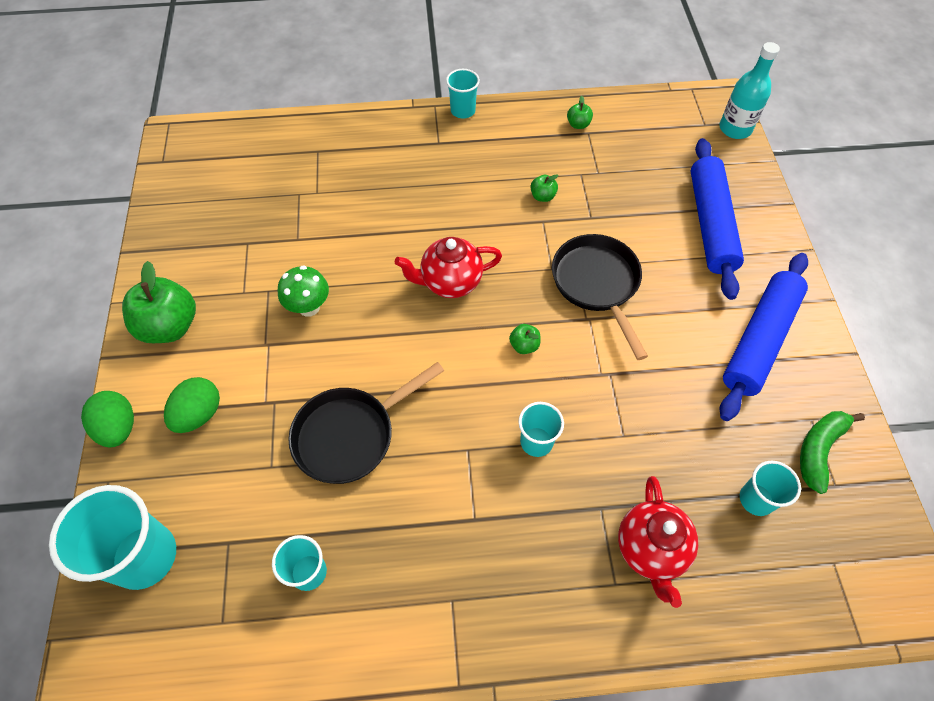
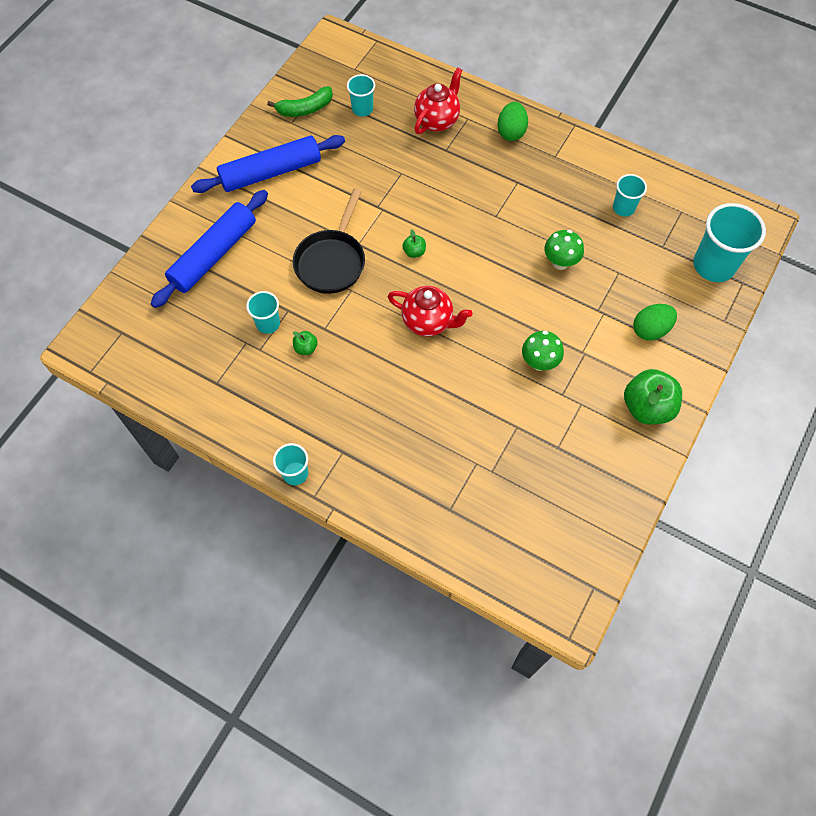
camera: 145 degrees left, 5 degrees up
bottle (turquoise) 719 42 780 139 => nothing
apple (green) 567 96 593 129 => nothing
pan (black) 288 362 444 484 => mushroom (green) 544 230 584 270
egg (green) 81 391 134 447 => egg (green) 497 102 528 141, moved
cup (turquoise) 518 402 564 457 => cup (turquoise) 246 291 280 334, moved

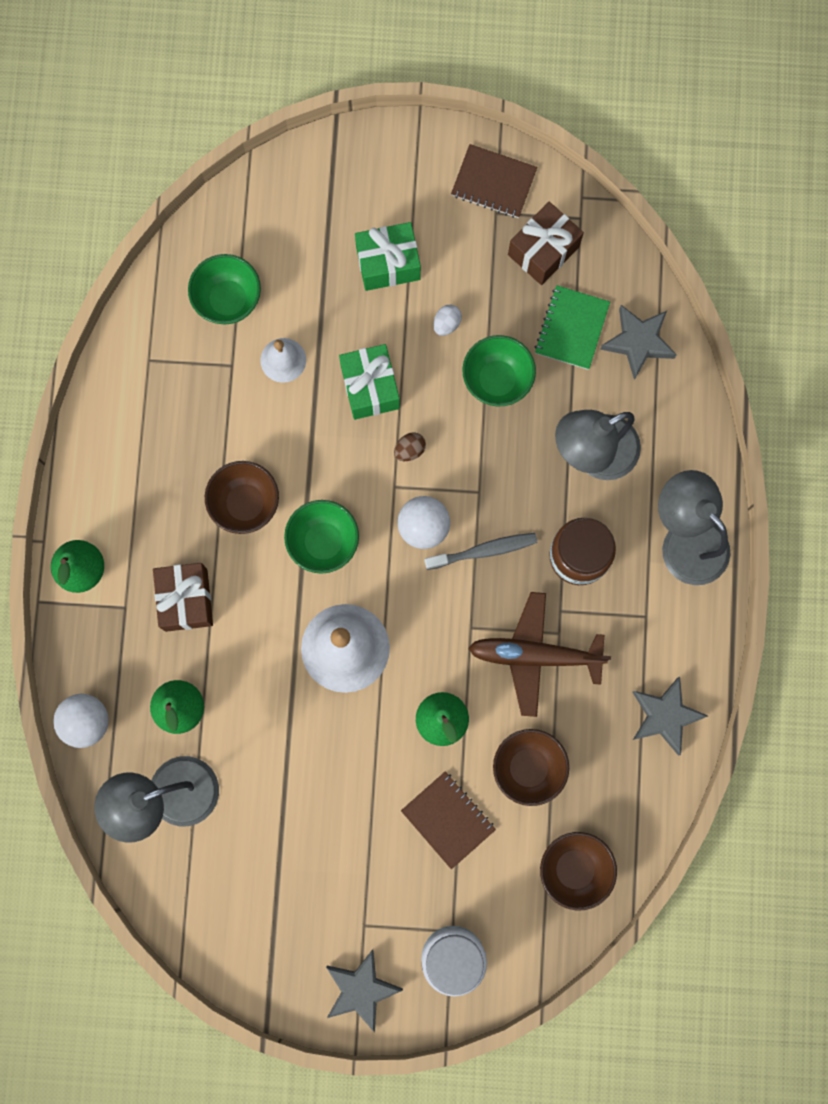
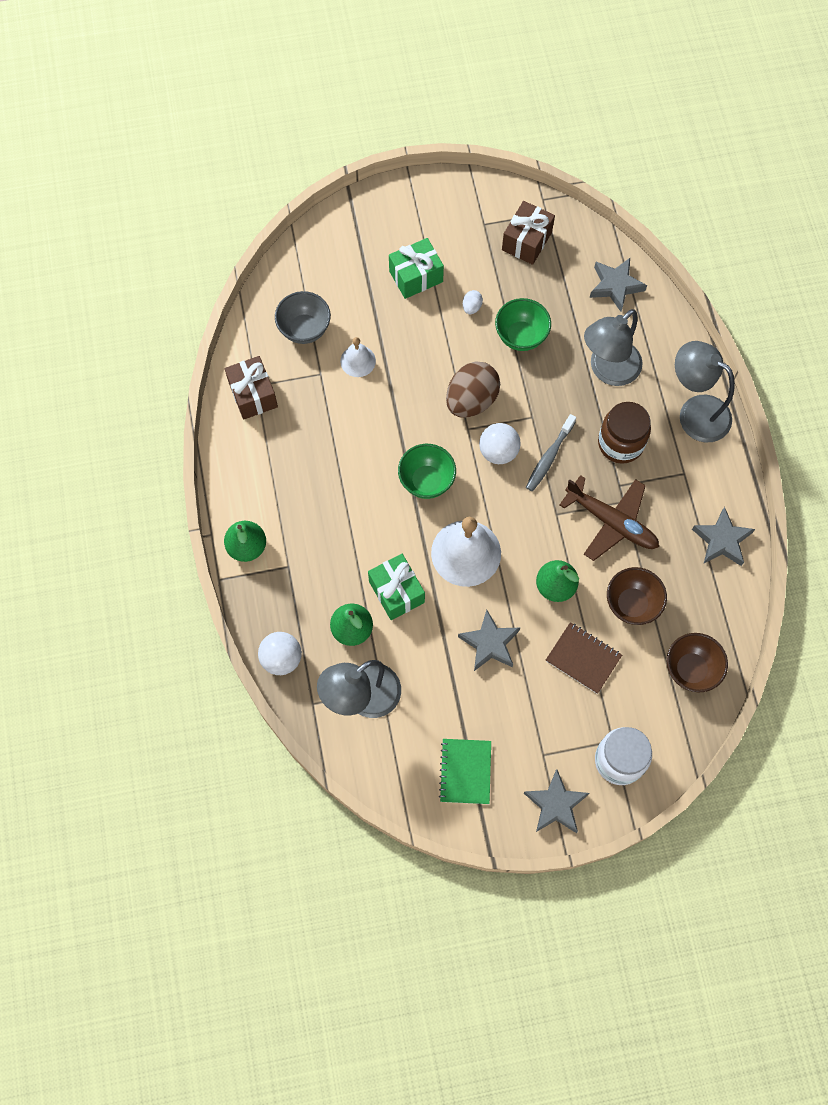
camera: 15 degrees left, 10 degrees down
notebook (brown) 451 144 537 218 => nothing
bowl (green) 188 254 261 324 => bowl (grey) 275 291 331 344
notebook (green) 535 285 610 370 => notebook (green) 439 739 491 804, moved
gift (green) 339 344 400 420 => gift (green) 368 554 425 620, moved
egg (brown) 394 432 426 461 => egg (brown) 446 362 500 418, x2.37
bowl (brown) 205 461 279 534 => nothing
toothbrush (grey) 425 533 537 570 => toothbrush (grey) 526 414 576 491, 150 degrees clockwise
gift (brown) 153 563 213 632 => gift (brown) 225 356 278 420, moved
plane (brown) 468 592 611 717 => plane (brown) 560 475 659 561, 135 degrees counterclockwise
nothing => star (grey) 458 609 520 671

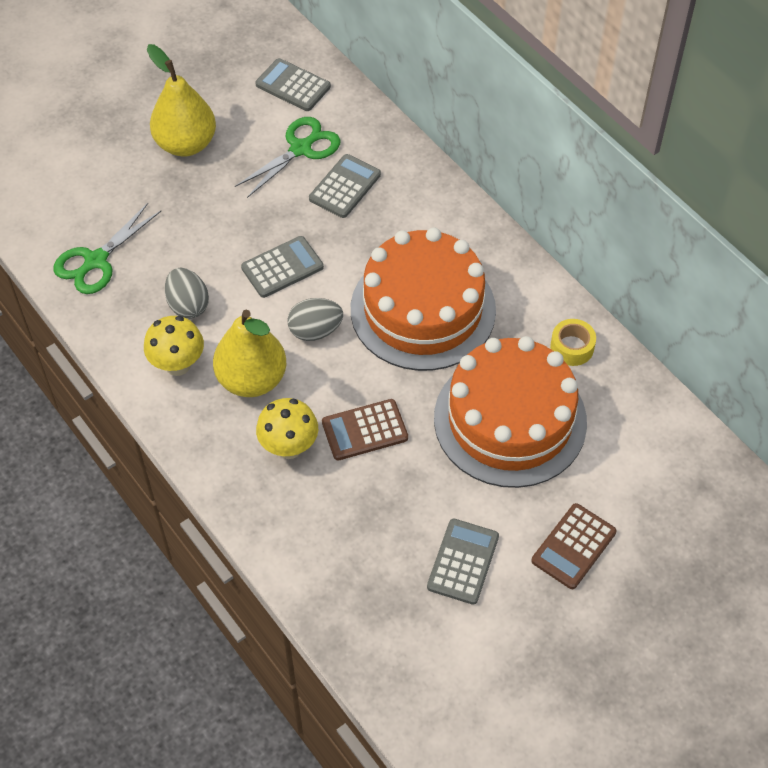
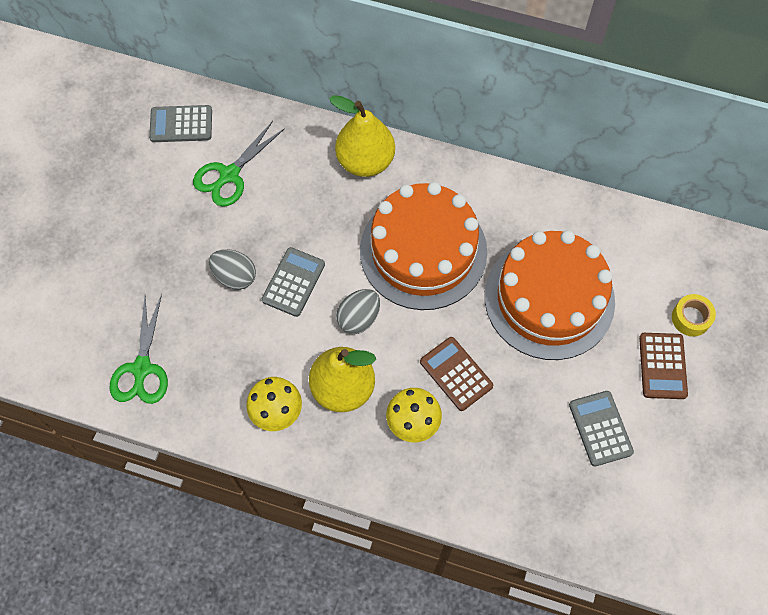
camera: 35 degrees left, 10 degrees up
pear (yellow) 147 44 216 157 => pear (yellow) 329 95 395 177, moved
scissors (green) 235 117 340 198 => scissors (green) 193 121 285 207, 150 degrees counterclockwise
calculator (grey) 309 154 381 218 => nothing
egg (grey) 165 268 209 319 => egg (grey) 209 249 256 290, moved
tape (yellow) 550 319 596 366 => tape (yellow) 672 294 716 337, moved
calculator (brown) 322 399 408 460 => calculator (brown) 420 337 493 411, 105 degrees clockwise

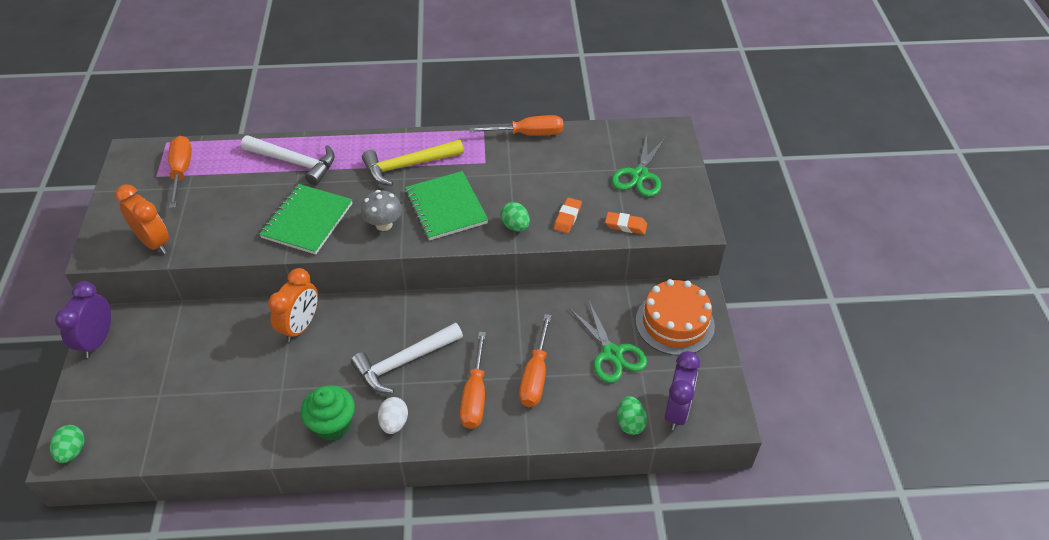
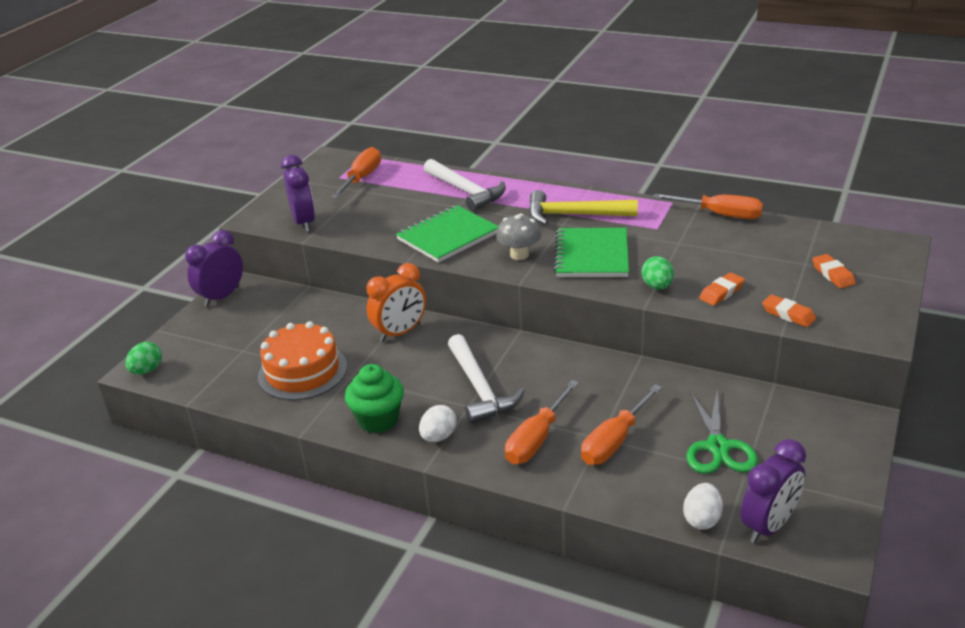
camera: 30 degrees right, 15 degrees down
scissors (green) 612 134 666 197 => eraser (orange) 812 254 856 288
clock (orange) 115 184 169 254 => clock (purple) 281 155 315 232
cake (orange) 636 279 715 355 => cake (orange) 258 321 347 400, moved
hammer (white) 351 323 463 394 => hammer (white) 448 334 525 424, 105 degrees counterclockwise
egg (green) 617 396 647 435 => egg (white) 683 483 723 530

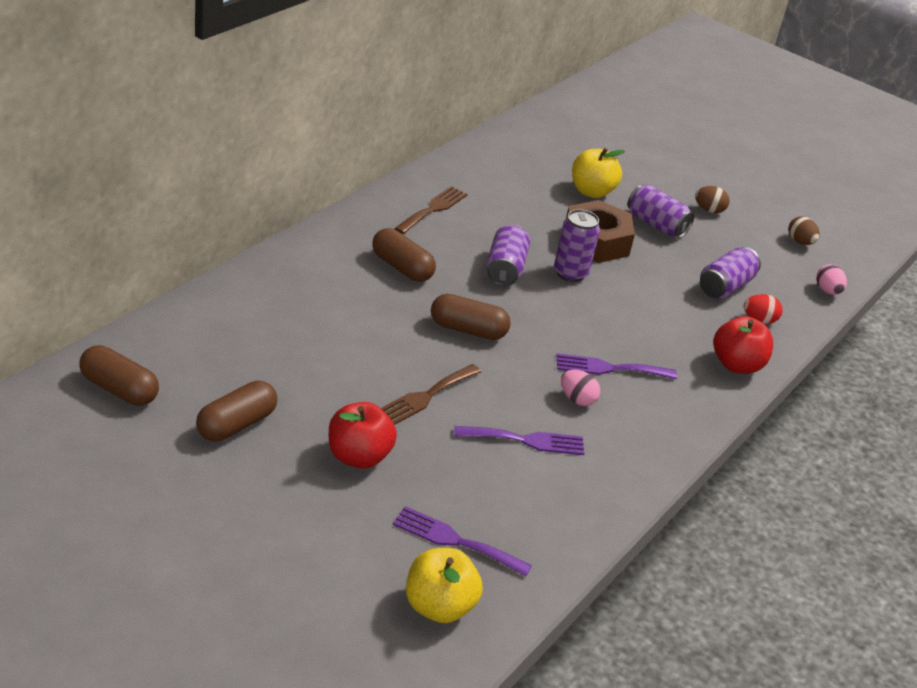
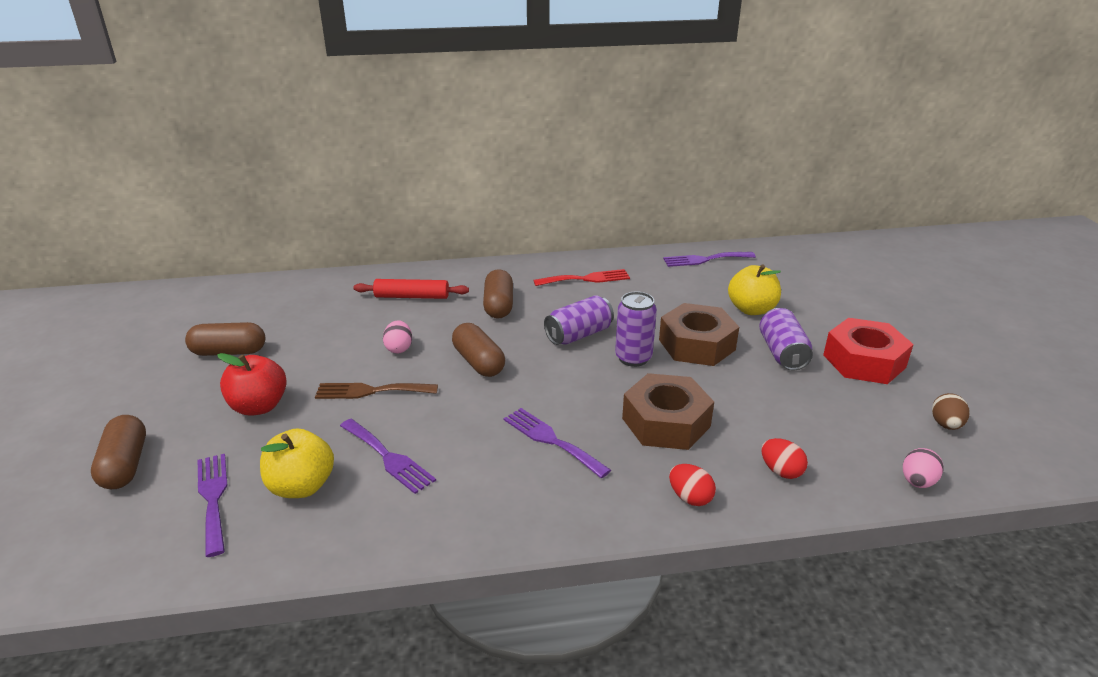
camera: 50 degrees right, 5 degrees down
fork (brown) 394 186 468 234 => fork (red) 533 269 630 286
egg (brown) 695 186 730 213 => nut (red) 823 318 914 384
can (purple) 700 247 761 299 => nothing
apple (red) 714 316 773 374 => egg (red) 669 464 716 506
capsule (brown) 79 345 159 406 => capsule (brown) 91 415 146 489, moved
egg (pink) 561 370 600 406 => egg (pink) 383 320 412 353, moved
apple (yellow) 406 548 483 623 => apple (yellow) 260 428 334 498, moved
nothing => fork (purple) 663 252 756 267
nothing => rolling pin (red) 353 279 469 299
nothing => nut (brown) 622 373 714 450

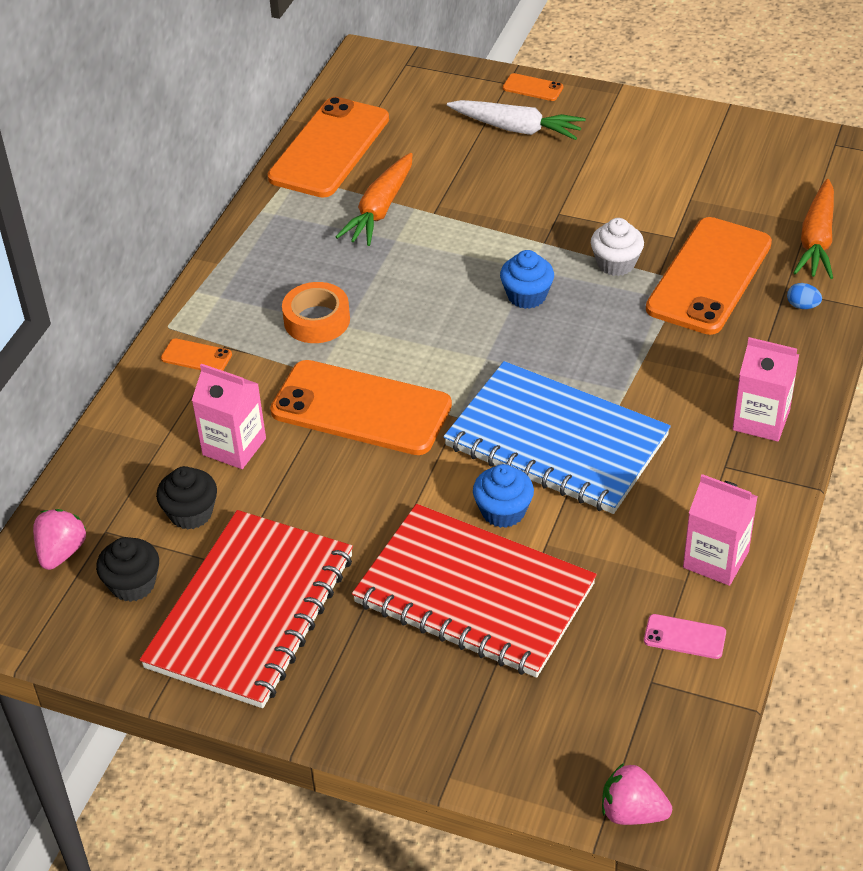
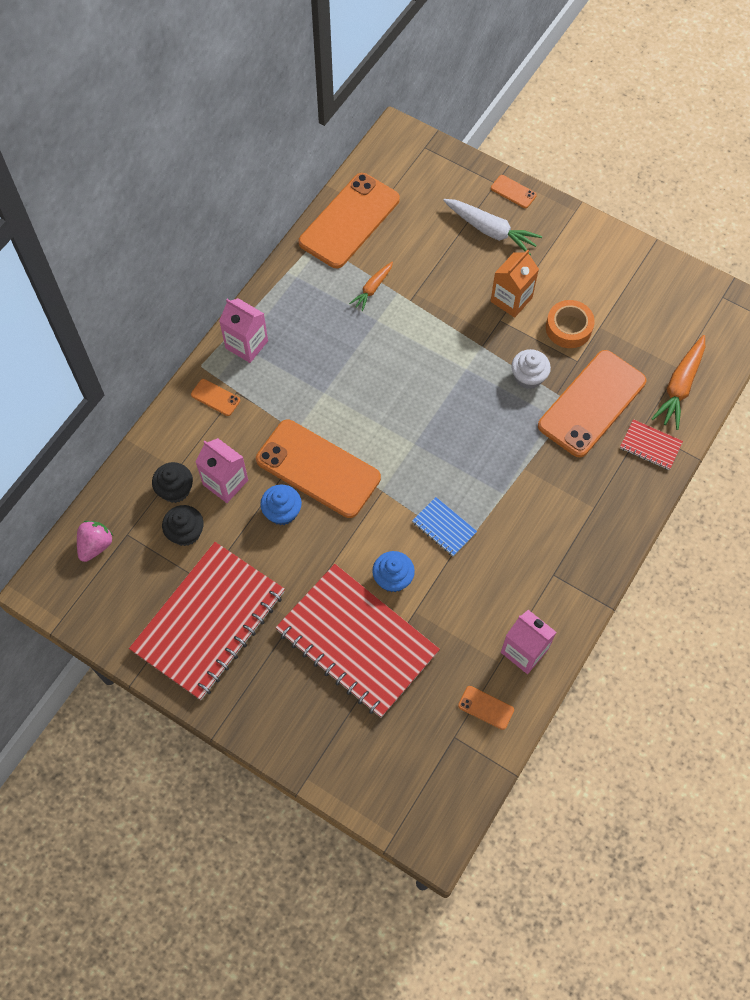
camera: 10 degrees right, 20 degrees up
carrot (orange) 335 153 412 246 => carrot (orange) 349 262 393 311, x0.60
cupcake (blue) 500 250 554 309 => cupcake (blue) 260 484 302 525, moved
tape (orange) 282 282 350 343 => tape (orange) 546 300 595 348, moved
egg (blue) 787 283 822 309 => notebook (red) 620 419 683 470
carton (pink) 732 337 799 442 => carton (pink) 219 298 268 363, moved
notebook (blue) 443 361 671 514 => notebook (blue) 412 497 477 556, x0.41
cupcake (black) 96 537 159 602 => cupcake (black) 152 462 193 503, moved
phone (pink) 644 614 726 659 => phone (orange) 458 686 514 730
strawberry (pink) 602 763 672 825 => nothing
nothing => carton (orange) 491 250 539 318

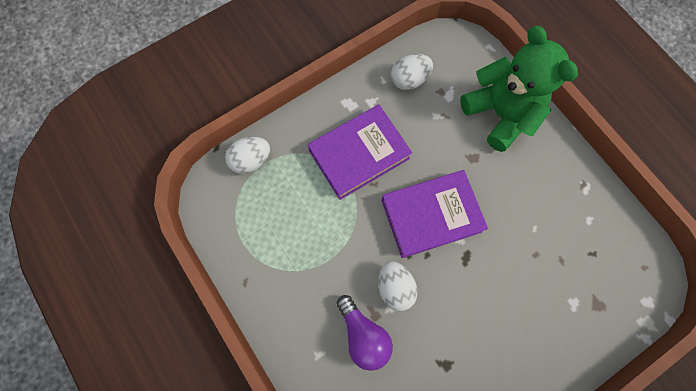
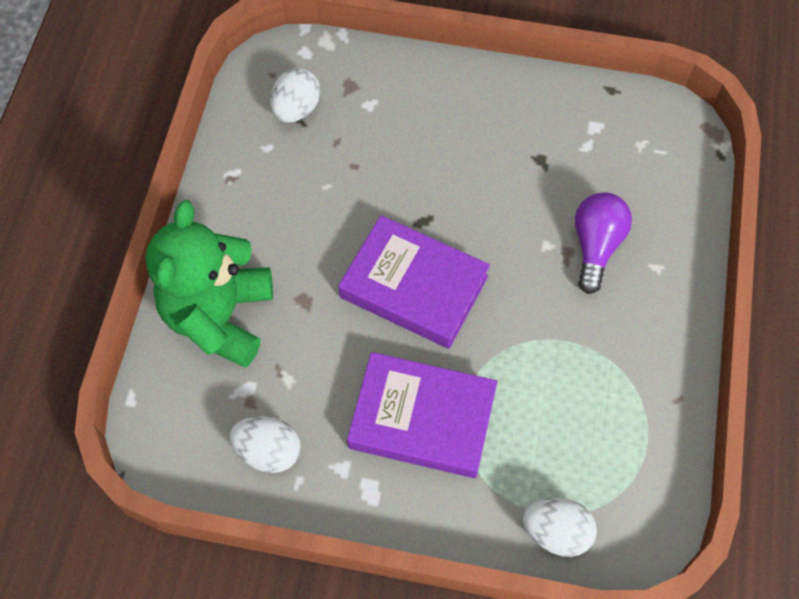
camera: 135 degrees left, 10 degrees down
egg (white) 378 261 418 311 => egg (white) 270 68 320 123, moved

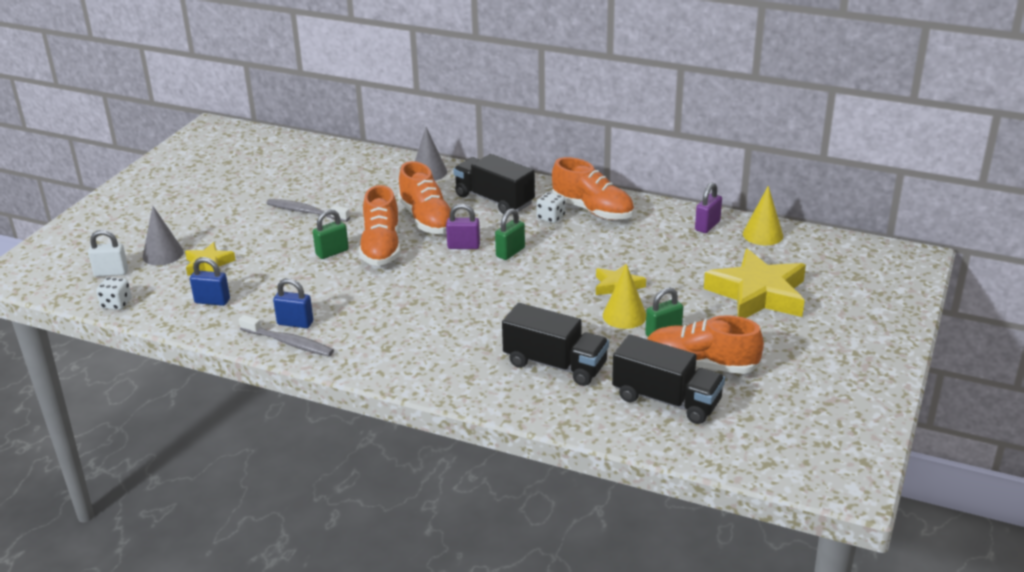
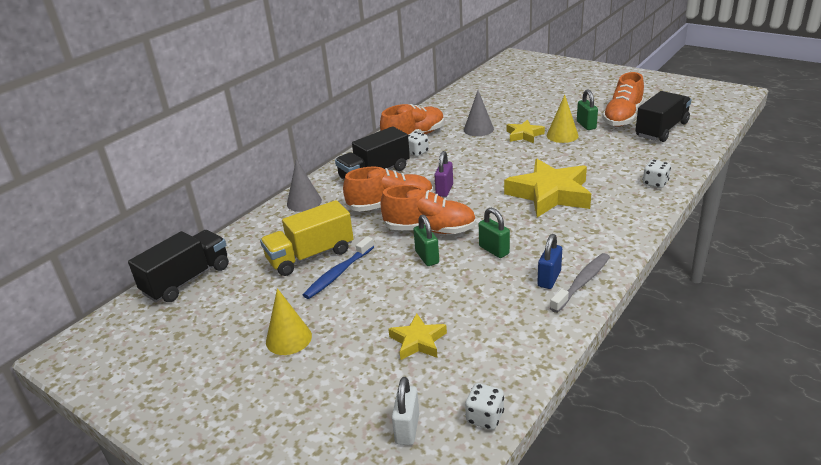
camera: 75 degrees left, 0 degrees up
padlock (purple) 695 183 722 233 => nothing
cone (yellow) 743 186 783 245 => cone (yellow) 266 288 312 355, moved
toothbrush (grey) 266 199 350 222 => toothbrush (blue) 303 236 374 299
cone (grey) 143 206 184 265 => cone (grey) 464 90 494 136, moved
padlock (green) 495 209 525 260 => padlock (green) 479 208 510 258, moved
star (yellow) 704 249 806 318 => star (yellow) 504 159 591 217, moved
padlock (blue) 190 257 230 306 => nothing
truck (black) 502 303 609 386 => truck (black) 128 230 229 302, moved
nothing => dice (white) 643 160 671 188
nothing => truck (yellow) 260 200 354 276

